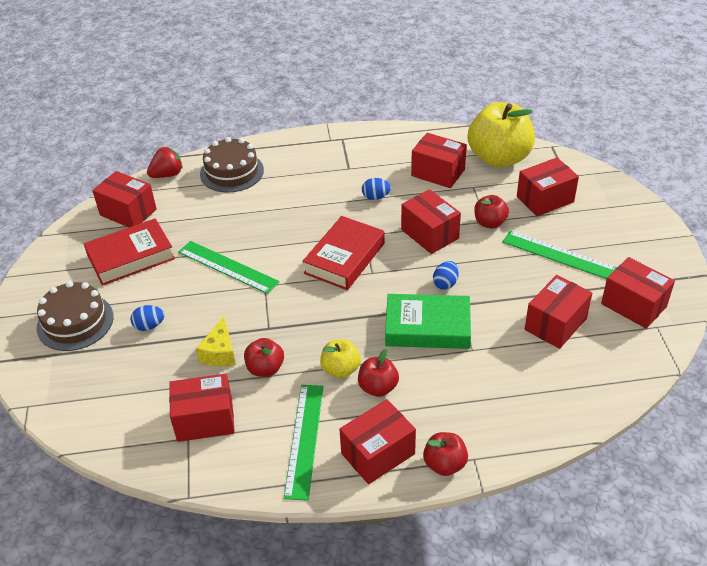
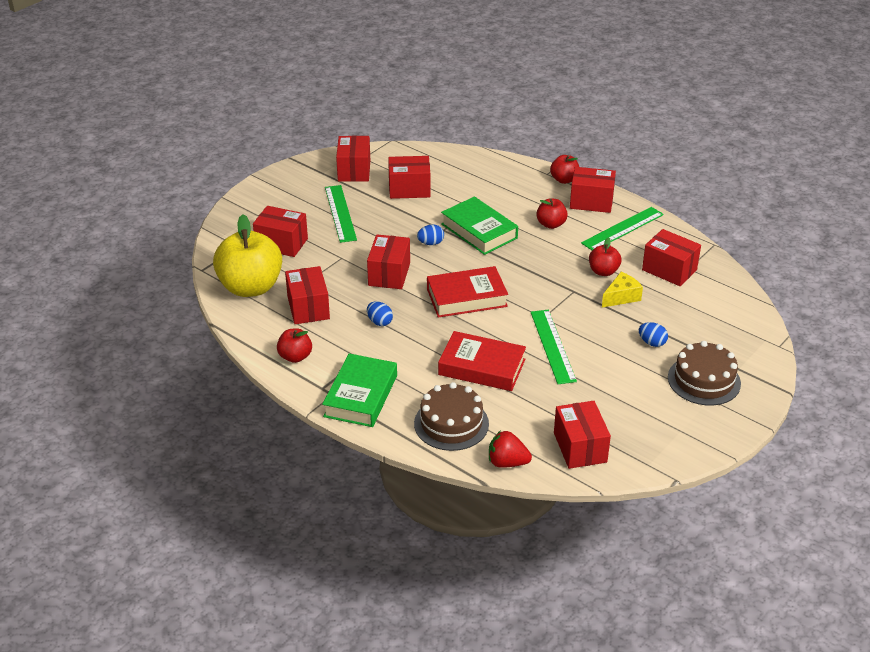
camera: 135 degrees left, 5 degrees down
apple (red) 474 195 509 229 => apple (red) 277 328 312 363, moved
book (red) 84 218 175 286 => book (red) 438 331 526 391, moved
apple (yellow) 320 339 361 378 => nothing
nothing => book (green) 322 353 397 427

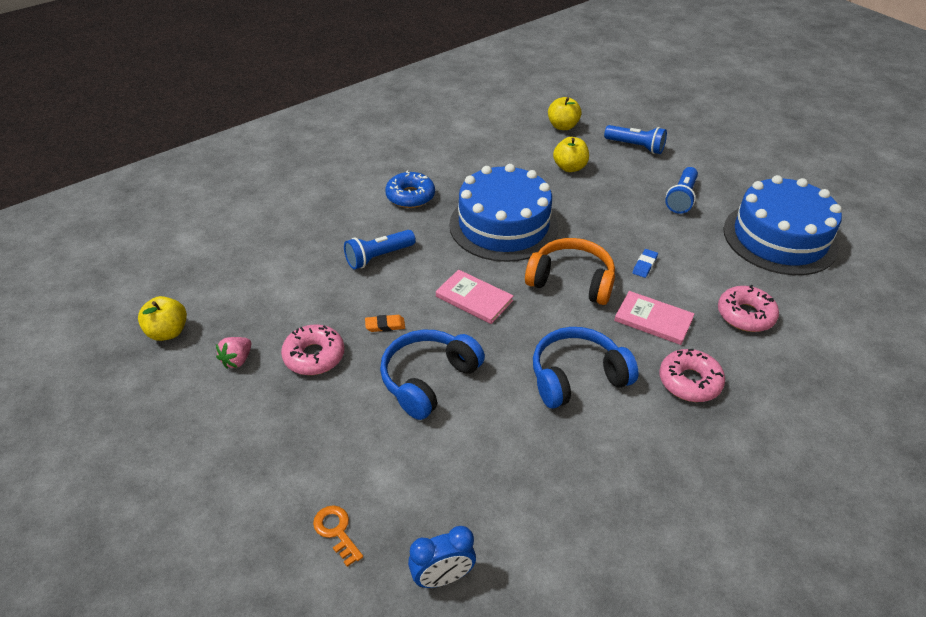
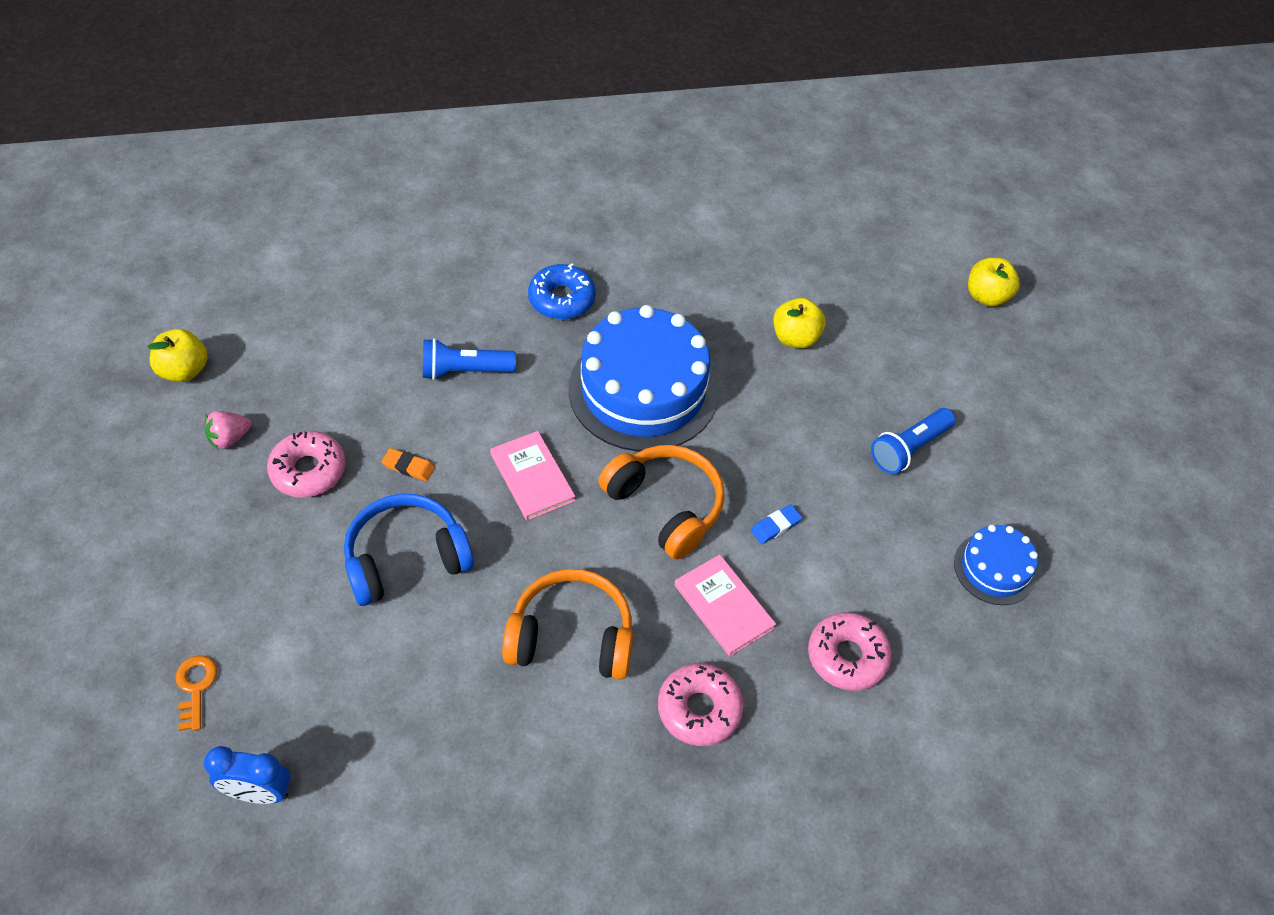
camera: 25 degrees right, 10 degrees up
apple (yellow) 548 97 582 130 => apple (yellow) 968 258 1020 307, moved
flashlight (blue) 604 125 667 154 => nothing
cake (blue) 723 175 842 275 => cake (blue) 954 525 1038 605, x0.50
headphones (blue) 533 327 639 408 => headphones (orange) 502 569 633 680

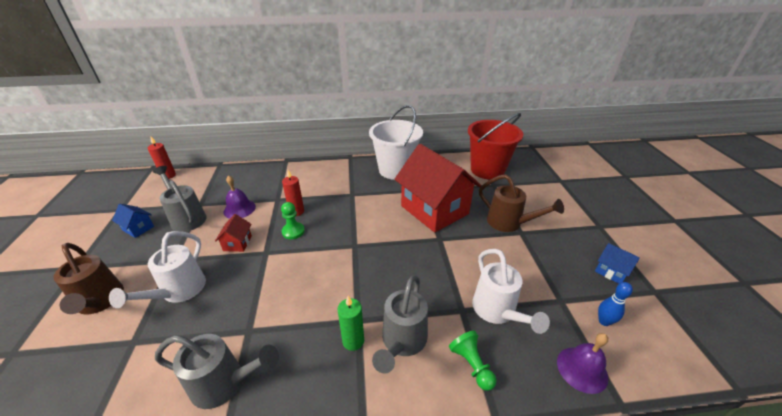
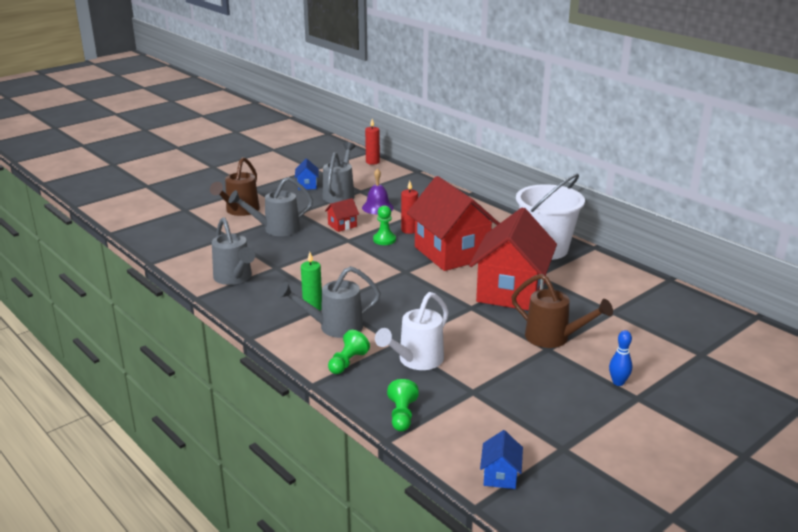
camera: 55 degrees right, 10 degrees down
bucket (red) 468 113 523 180 => nothing
watering can (brown) 479 174 564 232 => watering can (brown) 512 274 613 348, 60 degrees counterclockwise
watering can (white) 109 231 206 308 => watering can (grey) 228 177 313 236
house (blue) 595 243 640 284 => house (blue) 480 430 523 489, moved
bowling pin (blue) 598 282 633 326 => bowling pin (blue) 609 330 632 386, moved
bell (purple) 557 333 608 394 => pawn (green) 387 379 419 432
nothing => house (red) 407 176 500 271

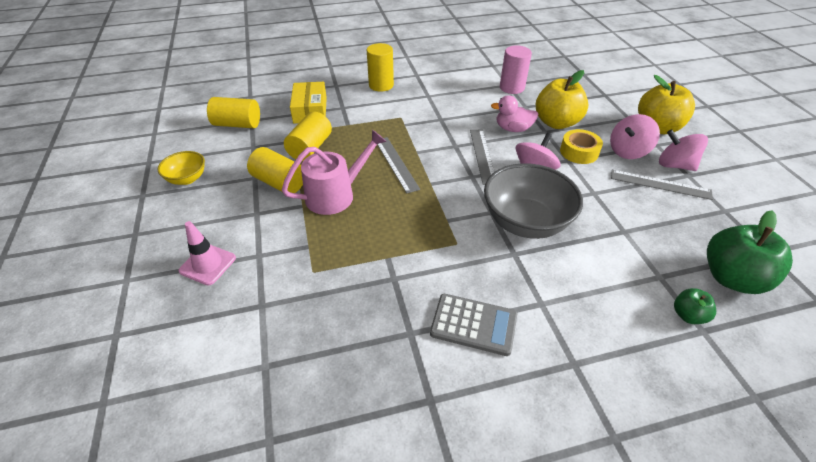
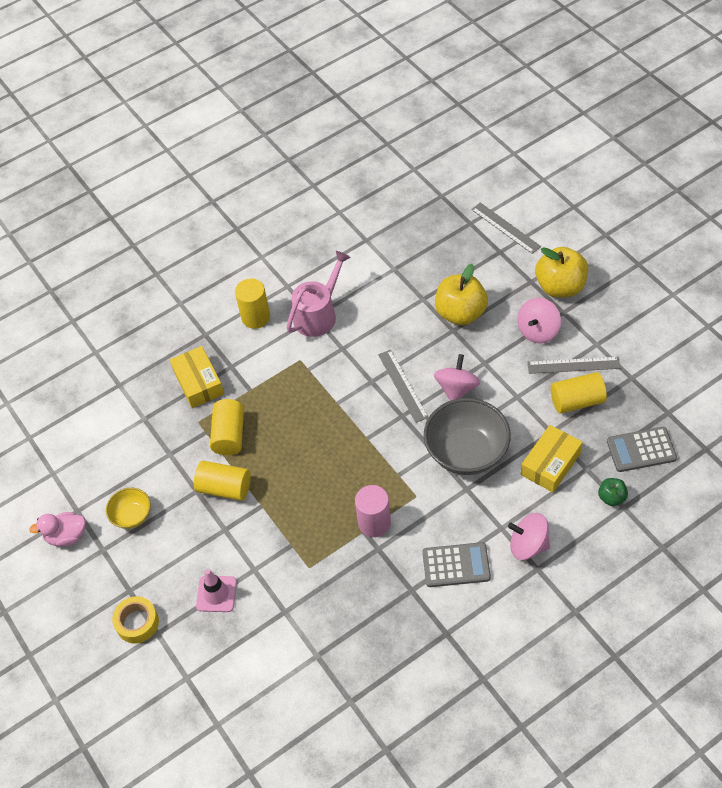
camera: 15 degrees left, 10 degrees up
cylinder (pink) 500 45 532 94 => cylinder (pink) 355 485 391 537, moved
duck (pink) 491 95 539 132 => duck (pink) 29 512 86 546, moved
cylinder (yellow) 207 97 260 128 => cylinder (yellow) 551 372 607 414, moved
tape (yellow) 560 129 603 164 => tape (yellow) 112 596 159 643, moved
watering can (pink) 282 130 387 215 => watering can (pink) 286 251 351 337, moved
spinning top (pink) 659 130 708 171 => spinning top (pink) 508 513 550 560, moved
ruler (grey) 377 137 420 193 => ruler (grey) 471 202 541 254, moved
apple (green) 707 210 793 294 => calculator (grey) 607 427 677 472
nothing => box (yellow) 521 425 583 493

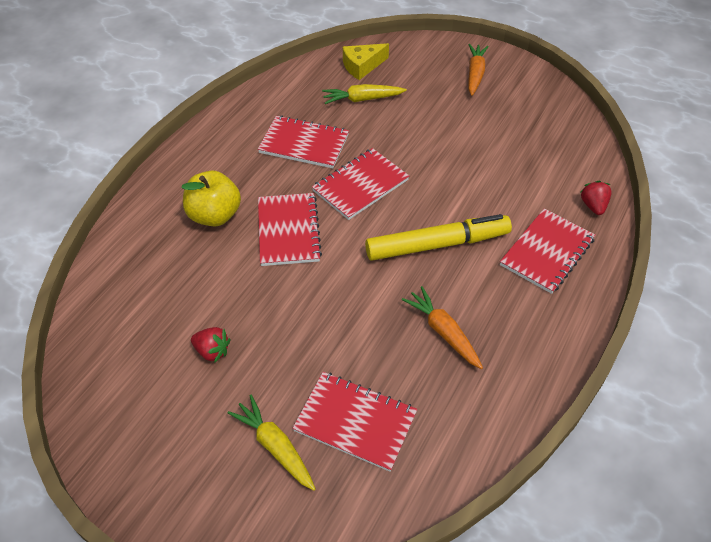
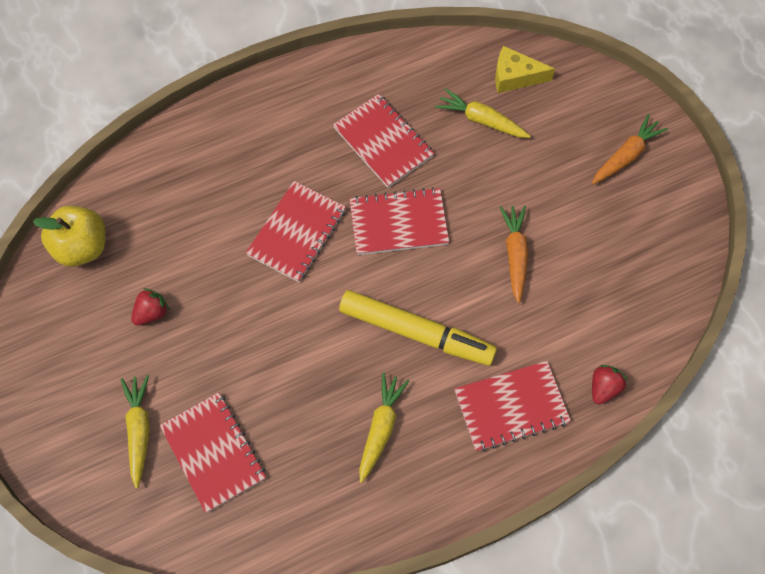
camera: 35 degrees right, 15 degrees up
apple (yellow) 182 171 241 226 => apple (yellow) 33 205 106 267, moved
carrot (orange) 402 286 483 369 => carrot (orange) 500 206 528 303, moved
strawberry (red) 191 327 230 363 => strawberry (red) 131 288 169 326, 105 degrees counterclockwise
nothing => carrot (yellow) 359 372 409 483

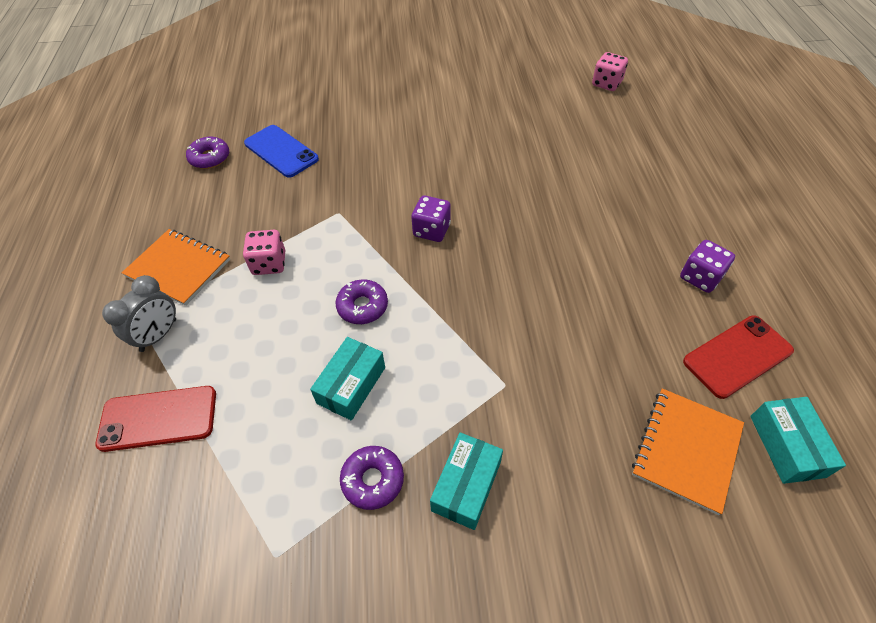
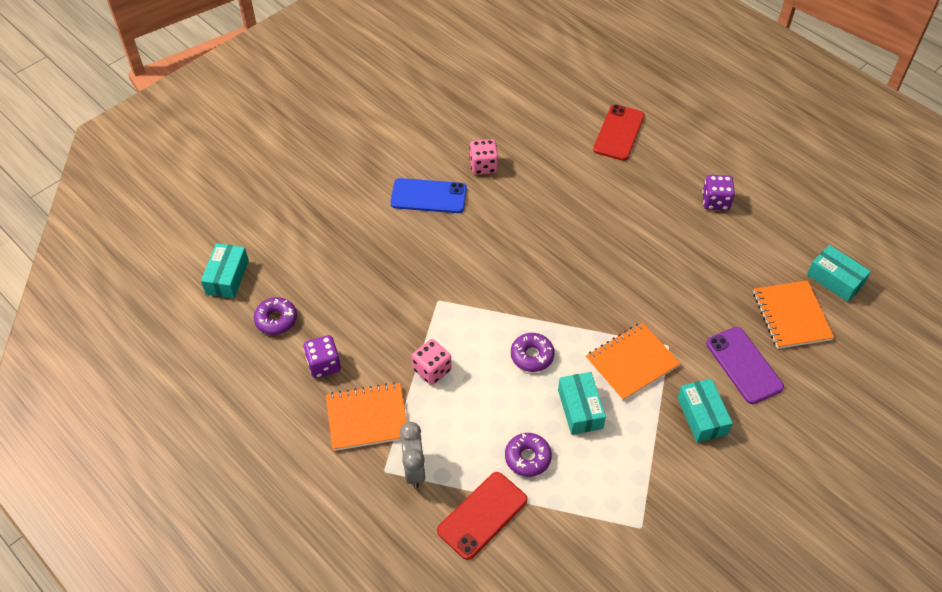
camera: 40 degrees left, 0 degrees up
dice (pink) 592 52 628 91 => dice (pink) 469 139 498 175, moved
phone (blue) 244 125 319 178 => phone (blue) 391 178 467 213, moved
dice (purple) 411 196 451 242 => dice (purple) 304 335 341 378, moved
phone (red) 683 315 794 399 => phone (red) 593 104 645 161, moved
donut (purple) 340 446 404 510 => donut (purple) 505 433 552 477, moved
nothing => box (turquoise) 201 243 249 298
nothing => notebook (orange) 586 322 681 401
nothing => phone (purple) 706 327 784 404

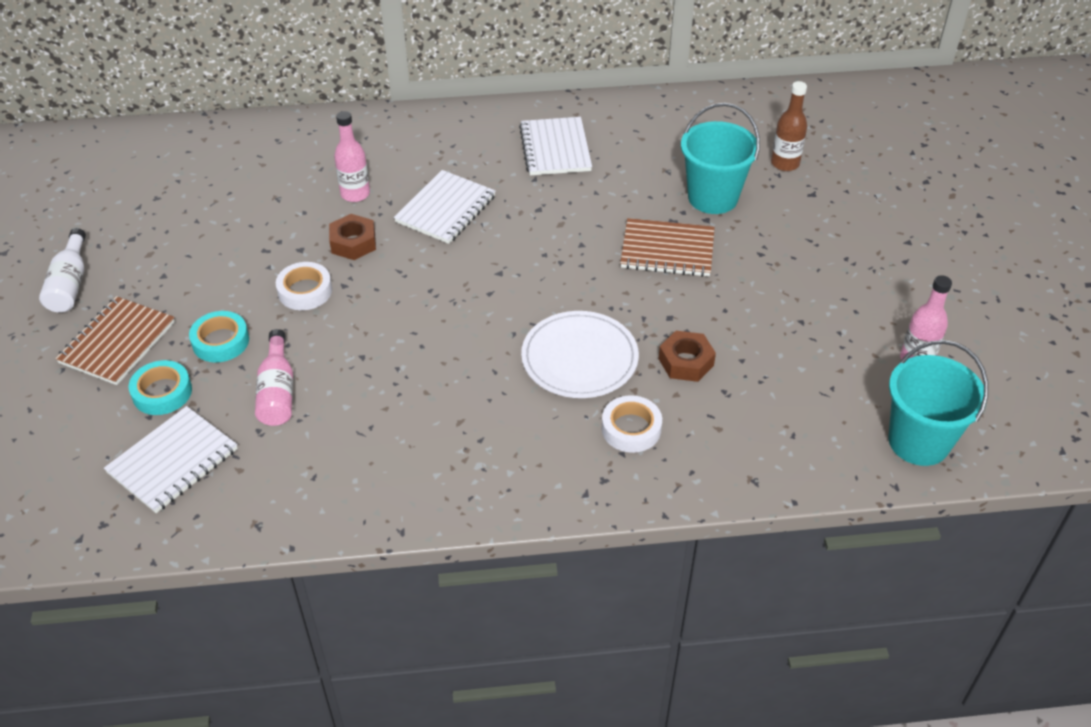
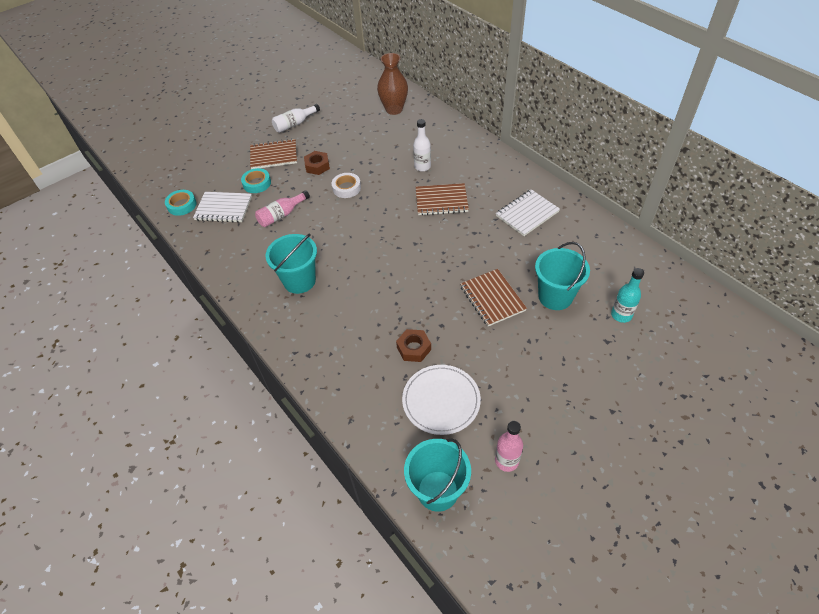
camera: 60 degrees right, 5 degrees up
bottle (brown) 771 81 807 171 => bottle (turquoise) 611 268 644 323
bottle (pink) 334 111 370 202 => bottle (white) 413 119 431 171
notebook (white) 394 170 496 244 => notebook (brown) 416 183 469 216
nut (brown) 329 214 376 260 => nut (brown) 304 151 330 175, moved
tape (turquoise) 189 311 249 362 => tape (turquoise) 165 190 197 216, moved
plate (white) 521 311 639 398 => plate (white) 402 365 481 435, moved
tape (white) 602 395 662 453 => nothing
nothing => vase (brown) 377 53 408 115
nothing => bucket (turquoise) 266 234 317 294

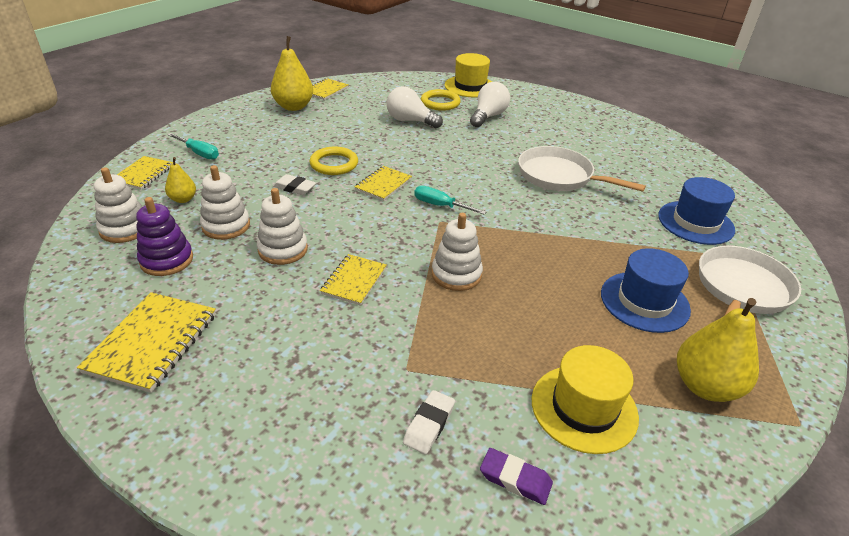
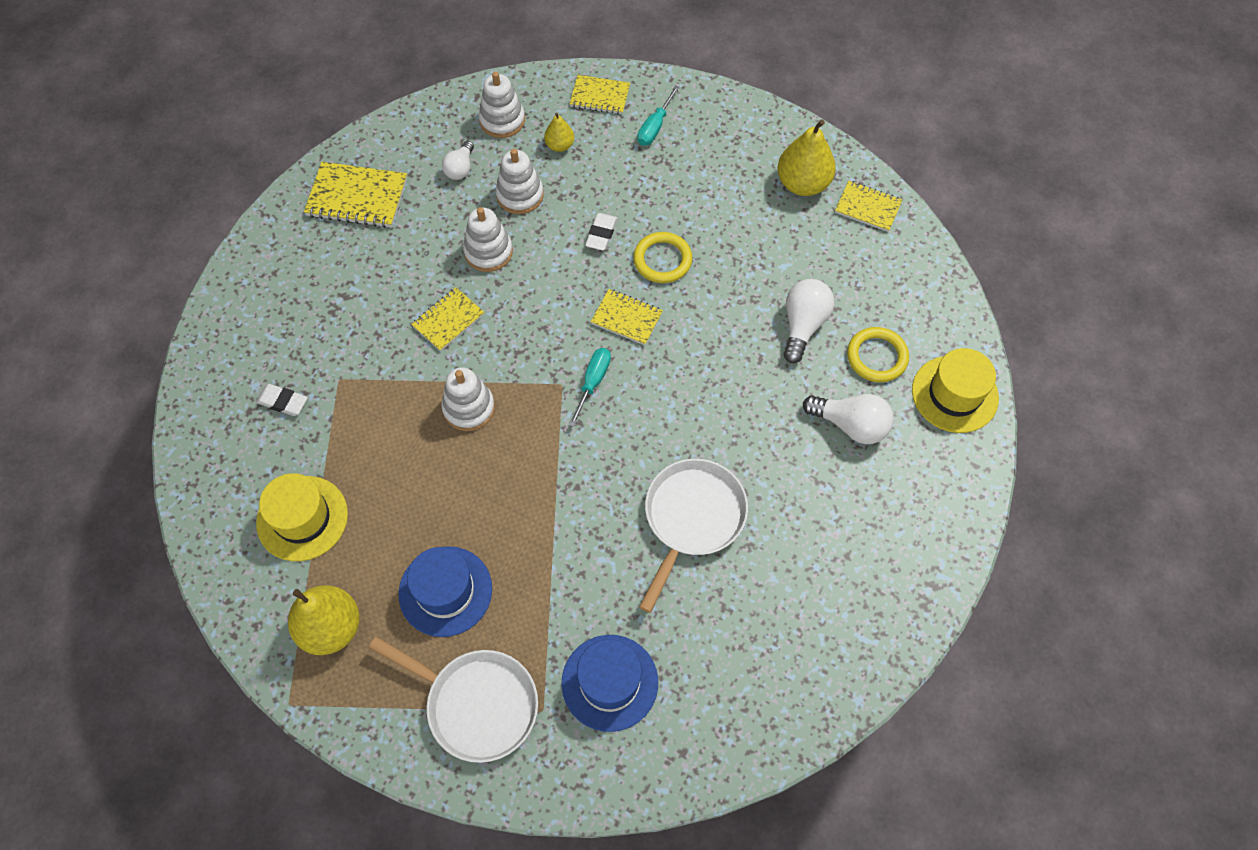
camera: 85 degrees right, 25 degrees up
stacking toy (purple) 136 197 193 276 => light bulb (white) 442 141 474 180
notebook (yellow) 320 254 387 306 => notebook (yellow) 411 287 484 351, 60 degrees counterclockwise
eraser (purple) 480 448 553 505 => nothing

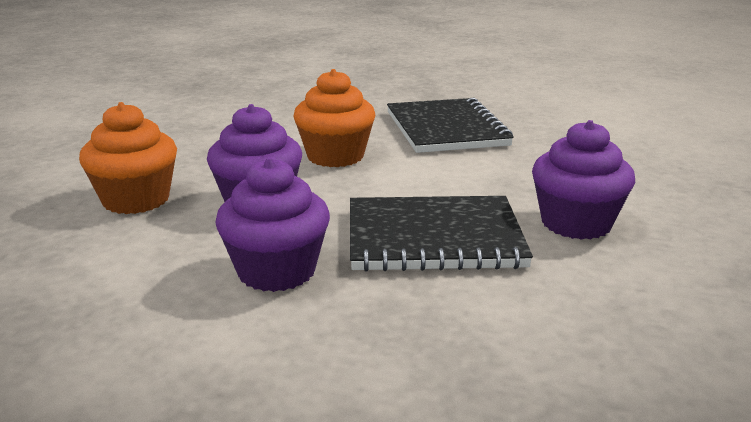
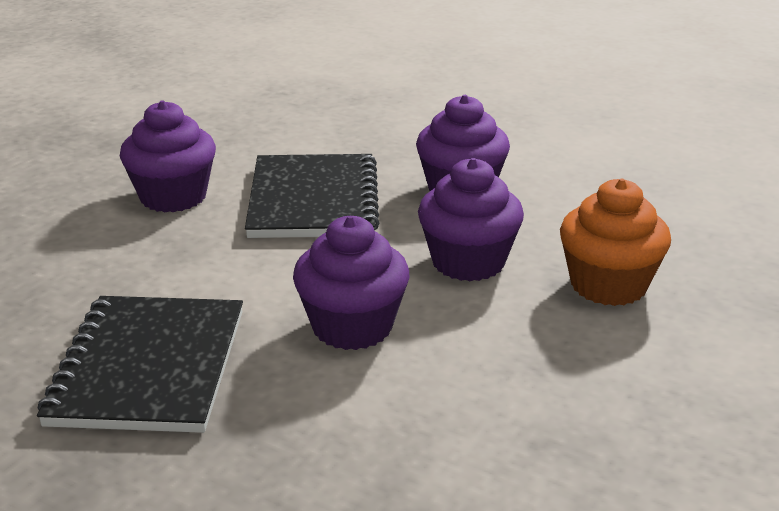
camera: 165 degrees left, 5 degrees up
cupcake (orange) 293 69 375 167 => cupcake (purple) 293 216 409 350
notebook (black) 350 196 533 272 => notebook (black) 245 154 379 238, 75 degrees clockwise

